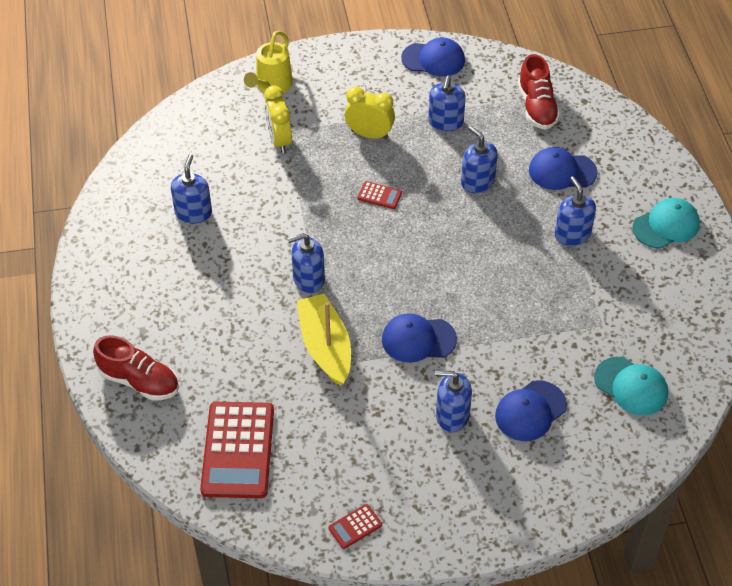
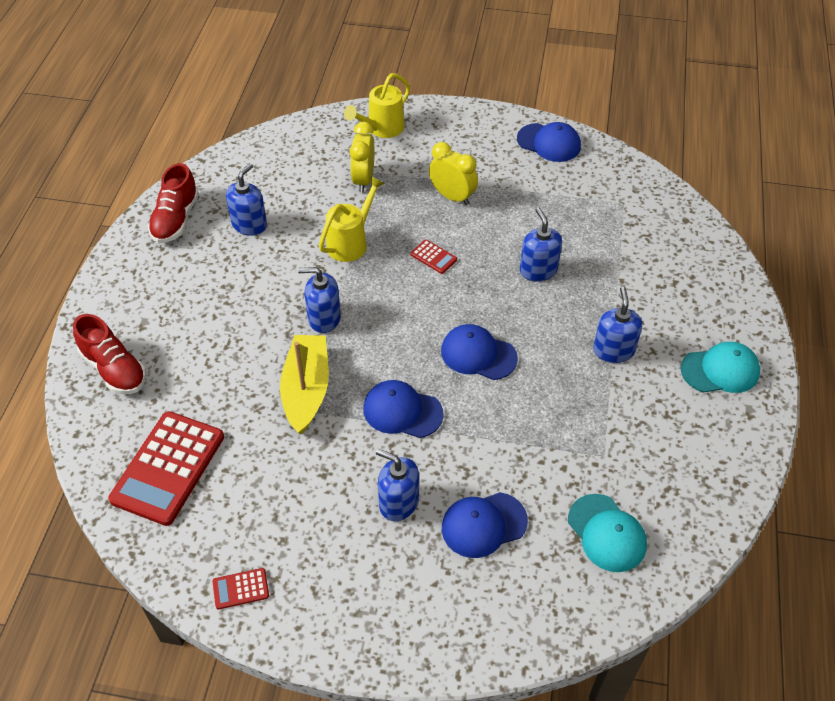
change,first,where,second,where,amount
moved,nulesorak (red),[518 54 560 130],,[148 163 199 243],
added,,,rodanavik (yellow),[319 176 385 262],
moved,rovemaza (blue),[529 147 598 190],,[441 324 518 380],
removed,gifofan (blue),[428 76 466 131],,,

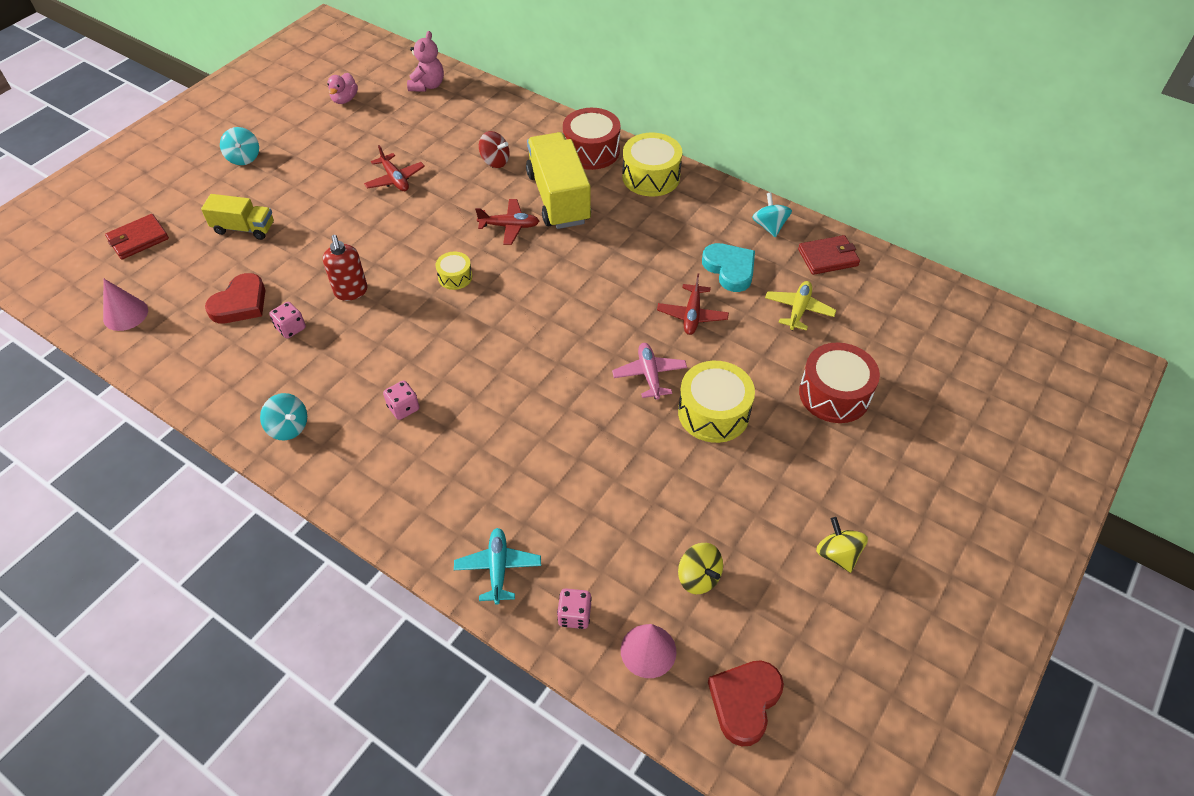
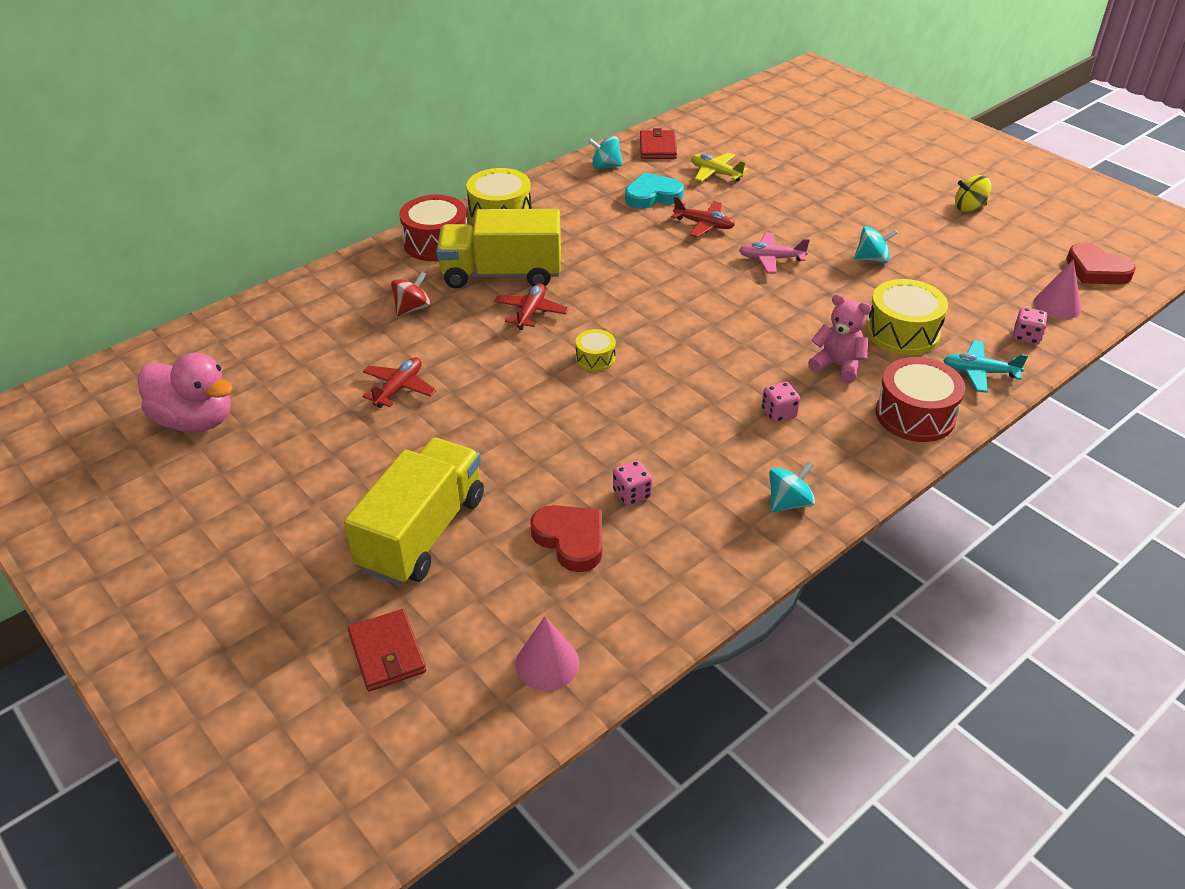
change,first,where,second,where,amount
resized,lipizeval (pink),[327 73 358 104],,[138 353 233 432],x1.88
resized,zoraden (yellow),[201 194 274 240],,[344 437 484 585],x1.77
turned,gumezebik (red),[364 145 425 191],,[362 357 436 408],45 degrees counterclockwise
moved,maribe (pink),[407 31 444 92],,[808 294 871 383],
moved,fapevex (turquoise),[220 127 259 165],,[854 226 898 263],
moved,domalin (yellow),[678 361 755 443],,[866 279 948 355],
moved,domalin (red),[799 342 880 423],,[876 357 965 442],
removed,gifofan (red),[323 235 368 301],,,
removed,fapevex (yellow),[678 543 723 594],,,

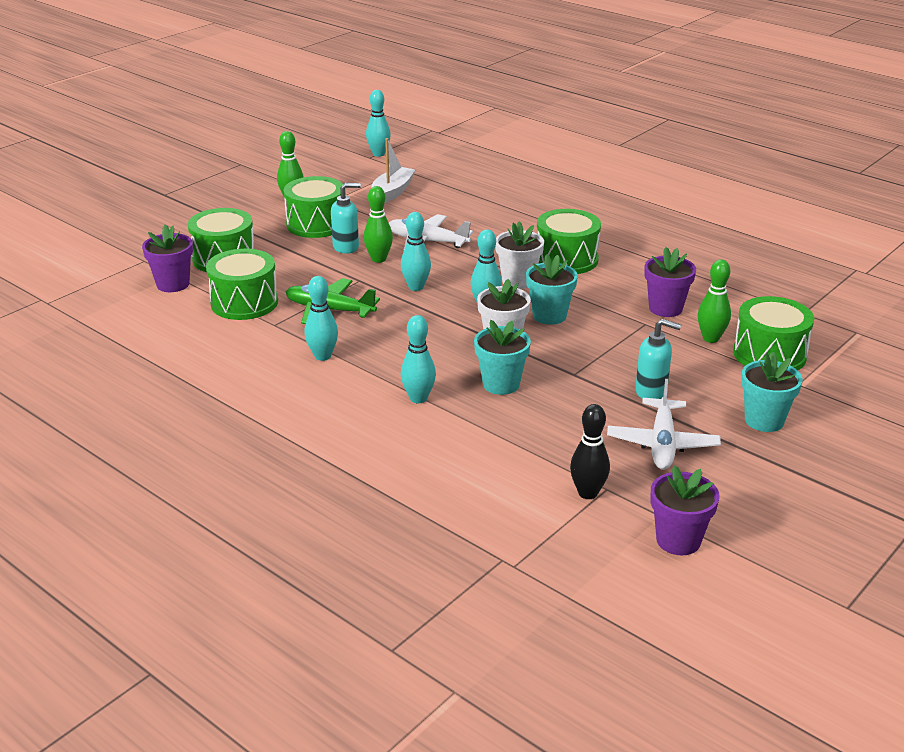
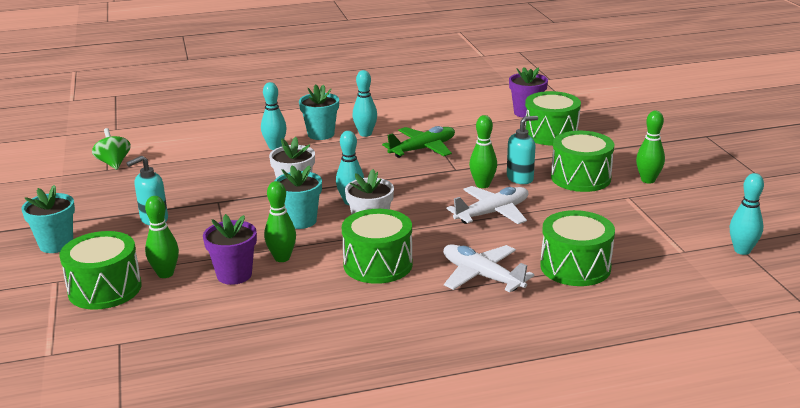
change,first,where,second,where,amount
replaced,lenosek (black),[570 404 610 499],fapevex (green),[92 128 131 170],
added,,,lenosek (green),[264 181 296 262],
moved,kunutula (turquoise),[474 320 531 395],,[299 84 339 140],
moved,gumezebik (white),[607 379 721 470],,[443 244 535 292],
turned,gifofan (turquoise),[331 183 361 254],,[507 116 538 184],135 degrees counterclockwise
moved,domalin (green),[206 249 278 320],,[540 210 615 286],
removed,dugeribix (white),[371 138 415 203],,,
removed,lenosek (turquoise),[401 212 431 291],,,
removed,kunutula (purple),[651 465 720 555],,,

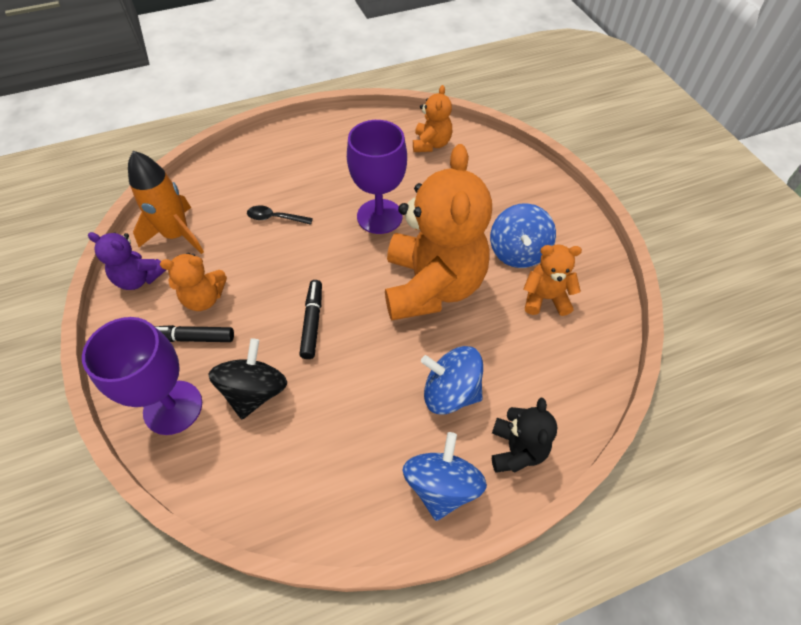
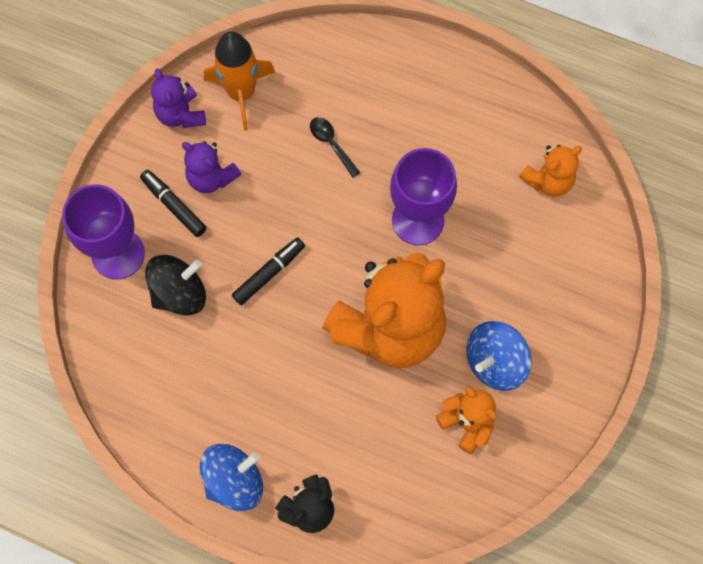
change,first,where,second,where,amount
recoloured,maribe (orange),[160 253 227 311],maribe (purple),[182 141 241 193],
removed,fapevex (blue),[421 346 483 414],,,

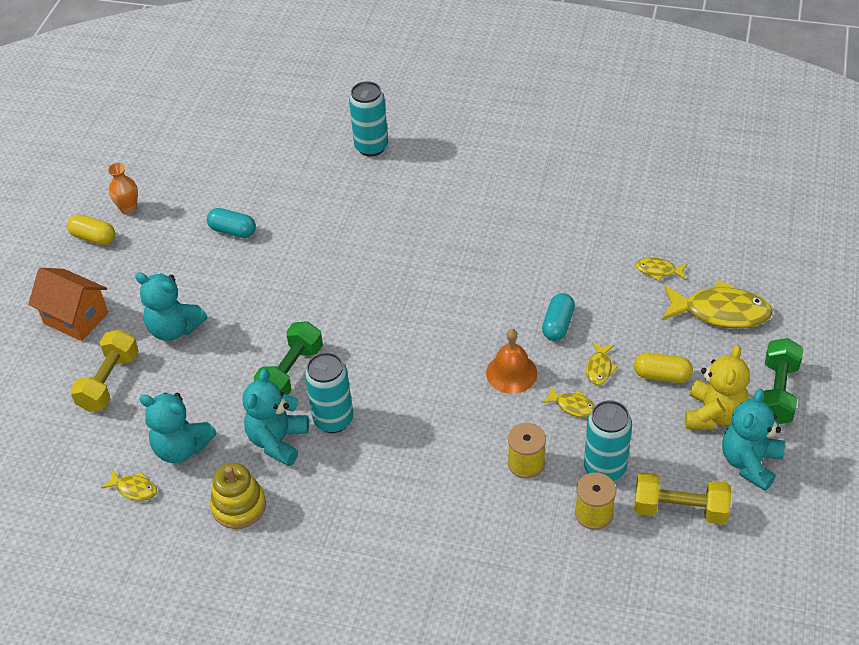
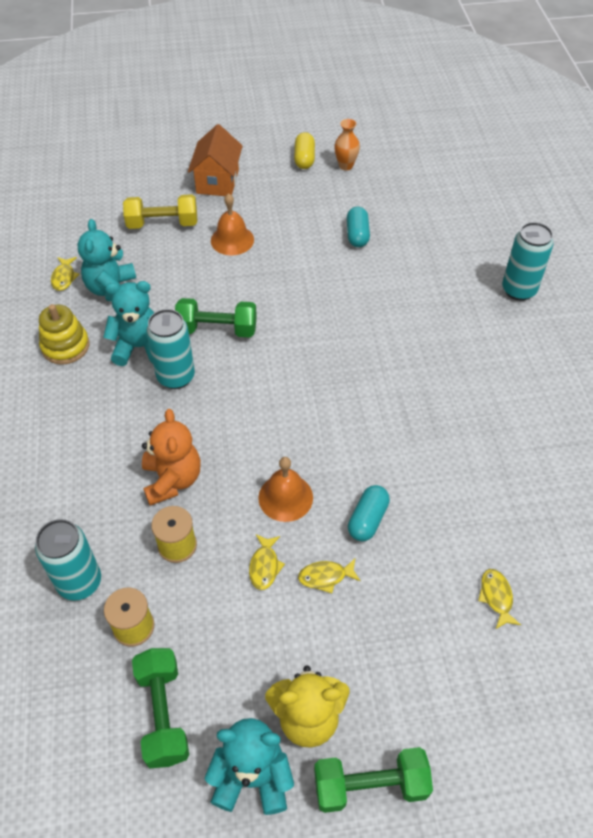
change,first,where,second,where,amount
moved,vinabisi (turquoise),[584 400 632 481],,[35 519 101 601],
recoloured,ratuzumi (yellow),[634 472 731 525],ratuzumi (green),[132 648 189 768],
added,,,maribe (orange),[142 409 201 506],
replaced,maribe (turquoise),[135 272 207 341],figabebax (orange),[211 193 254 255],
turned,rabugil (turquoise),[542 293 575 341],,[348 485 390 541],60 degrees counterclockwise
removed,rabugil (yellow),[634 353 693 383],,,
removed,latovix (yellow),[662 280 773 328],,,

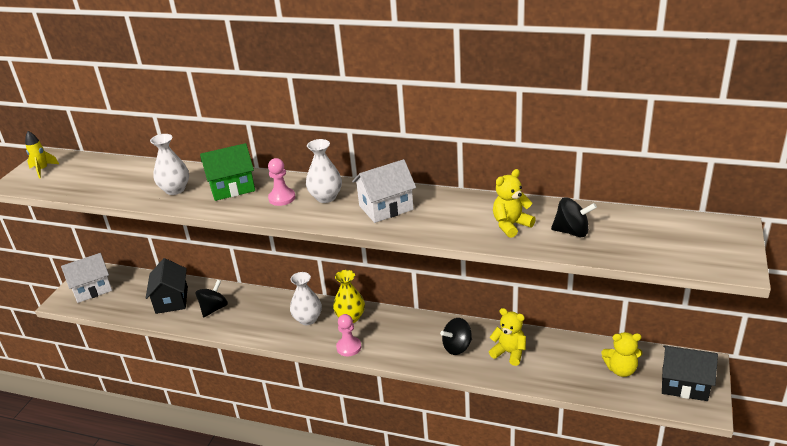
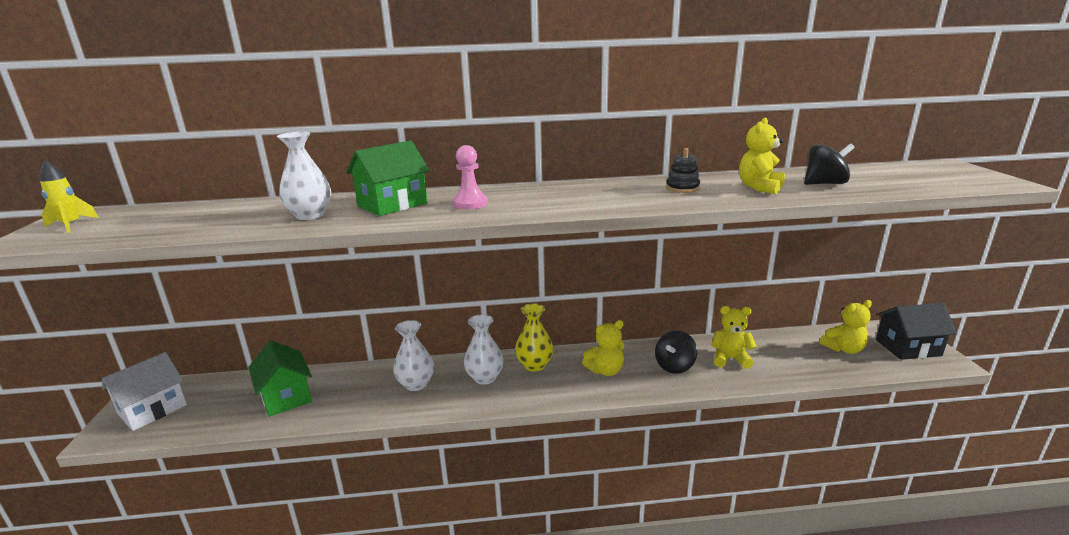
change,first,where,second,where,amount
recoloured,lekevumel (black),[146 258 188 314],lekevumel (green),[248 340 312 417],
moved,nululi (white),[306 139 342 203],,[393 320 434 391],
added,,,maribe (yellow),[582 320 624 376],
added,,,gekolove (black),[666 148 700 193],
removed,fapevex (black),[196 280 228 317],,,
removed,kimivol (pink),[336 314 361 356],,,
removed,lekevumel (white),[352 159 416 223],,,

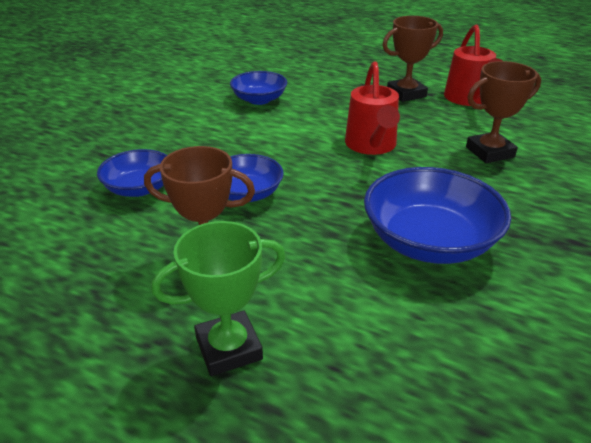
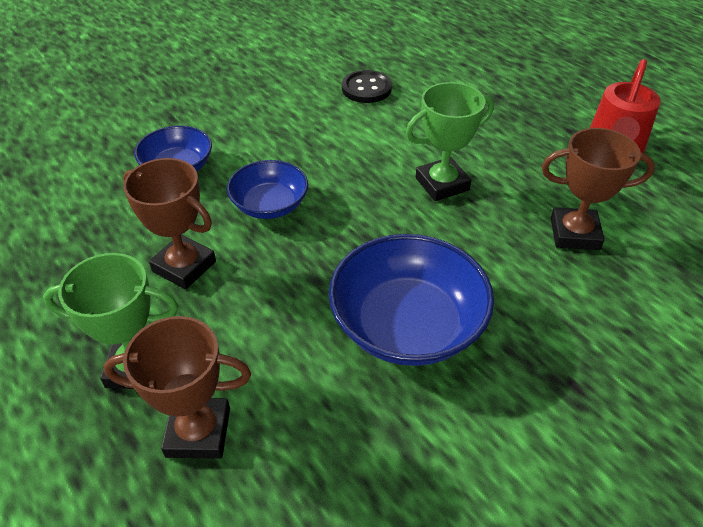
change,first,where,second,where,amount
moved,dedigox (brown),[383 16 443 102],,[104 316 251 459],
replaced,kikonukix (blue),[230 71 287 105],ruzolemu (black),[342 70 392 103],
replaced,rodanavik (red),[345 61 400 155],dedigox (green),[406 82 494 201],

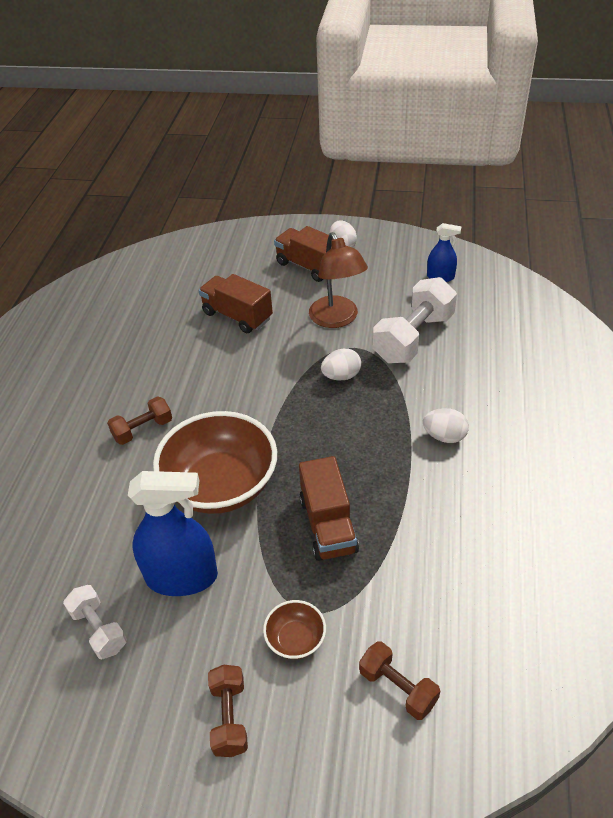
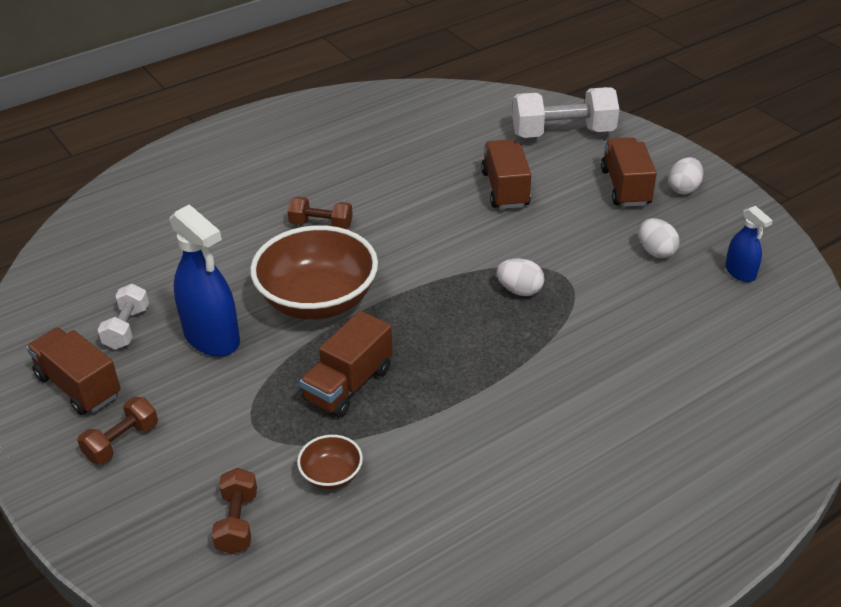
change,first,where,second,where,amount
added,,,zoraden (brown),[26 328 121 415],
moved,kikonukix (brown),[263 600 326 659],,[297 435 363 489],
moved,ratuzumi (white),[373 277 457 363],,[512 87 619 138],
moved,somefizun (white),[423 408 469 443],,[639 218 680 258],
removed,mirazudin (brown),[309 232 368 328],,,

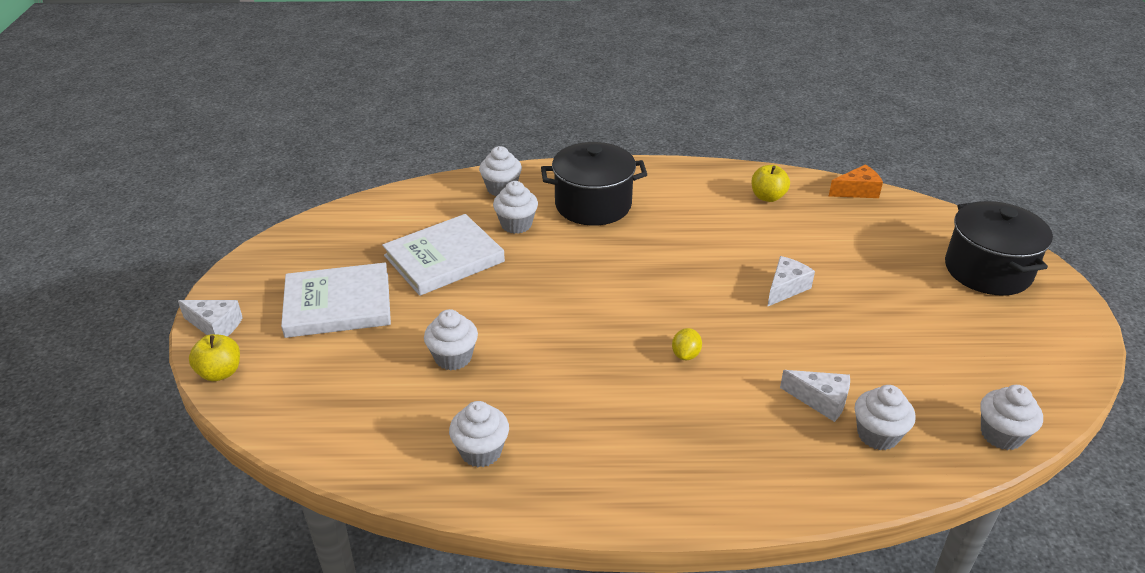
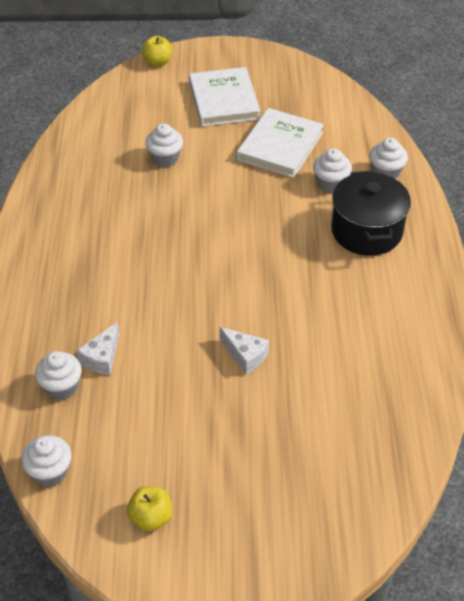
change,first,where,second,where,amount
moved,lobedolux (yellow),[752 165 790 202],,[127 486 172 531],
turned,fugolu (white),[382 214 505 296],,[237 108 324 178],60 degrees clockwise
removed,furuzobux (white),[178 300 243 337],,,
removed,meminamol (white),[449 401 509 467],,,
removed,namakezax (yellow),[672 328 702 360],,,
removed,furuzobux (orange),[829 165 883 198],,,
removed,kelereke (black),[945 201 1053 296],,,

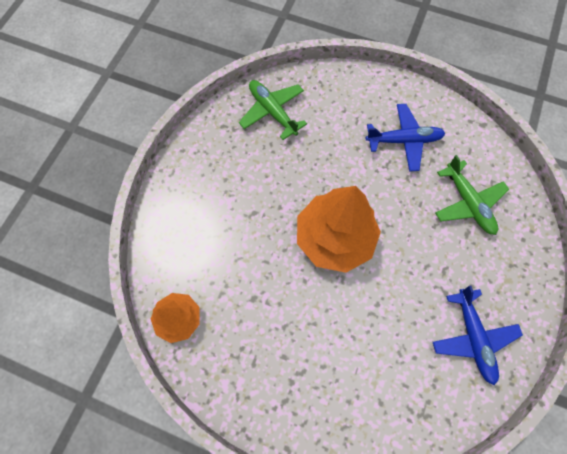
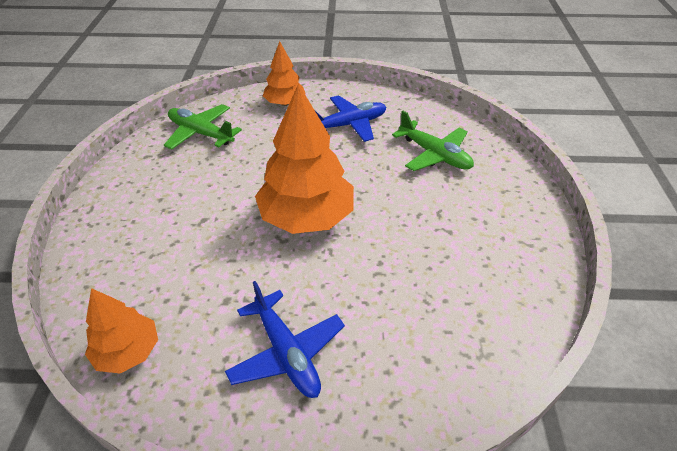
change,first,where,second,where,amount
moved,gumezebik (blue),[433 286 523 385],,[225 281 345 398],
added,,,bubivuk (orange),[263 41 306 106],

